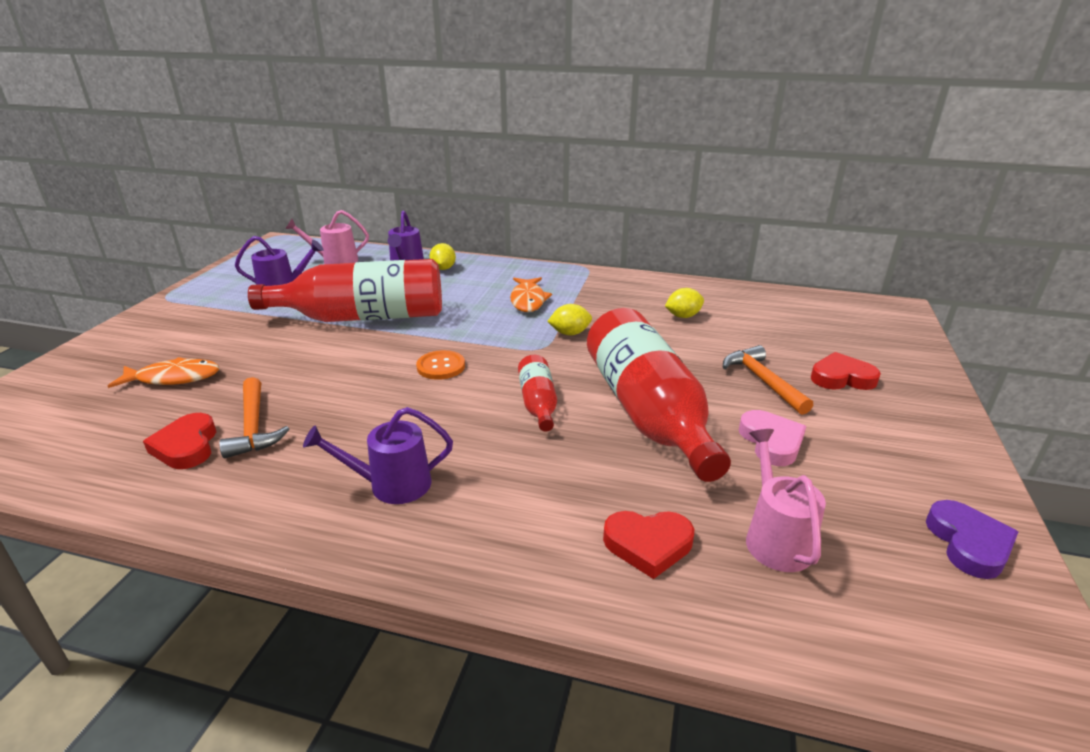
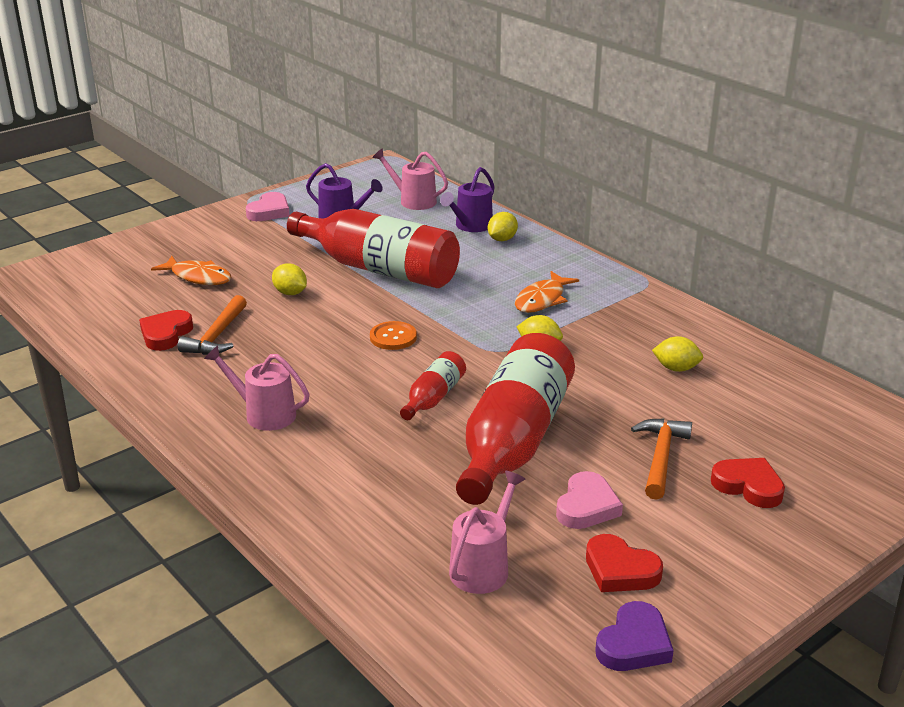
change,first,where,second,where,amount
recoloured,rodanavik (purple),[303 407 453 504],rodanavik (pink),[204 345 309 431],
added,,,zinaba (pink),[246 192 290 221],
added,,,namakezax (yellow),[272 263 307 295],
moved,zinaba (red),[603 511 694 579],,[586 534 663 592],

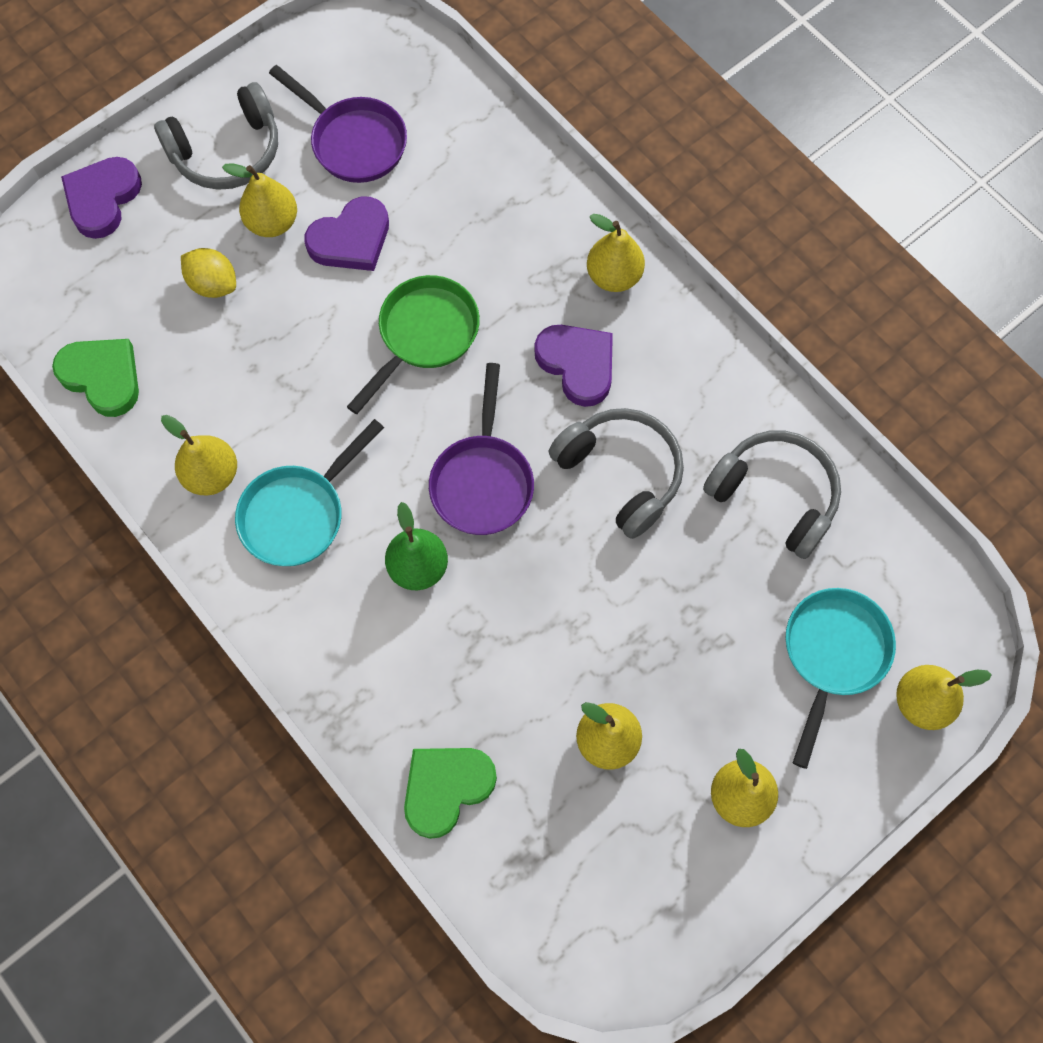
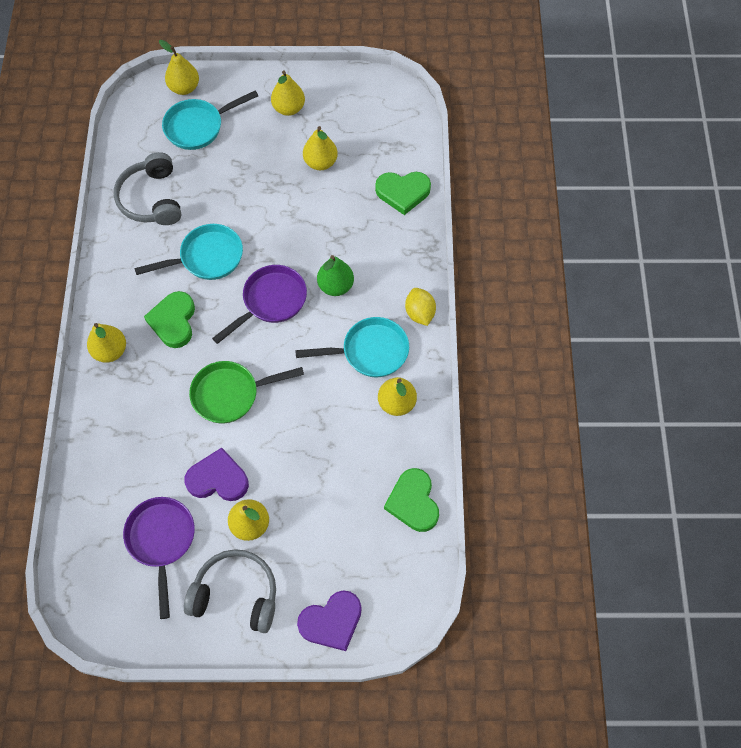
change,first,where,second,where,amount
replaced,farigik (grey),[548 408 684 539],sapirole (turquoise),[134 224 243 280],
recoloured,zinaba (purple),[534 325 613 407],zinaba (green),[144 291 195 348],
moved,namakezax (yellow),[181 248 236 298],,[405 288 436 326],

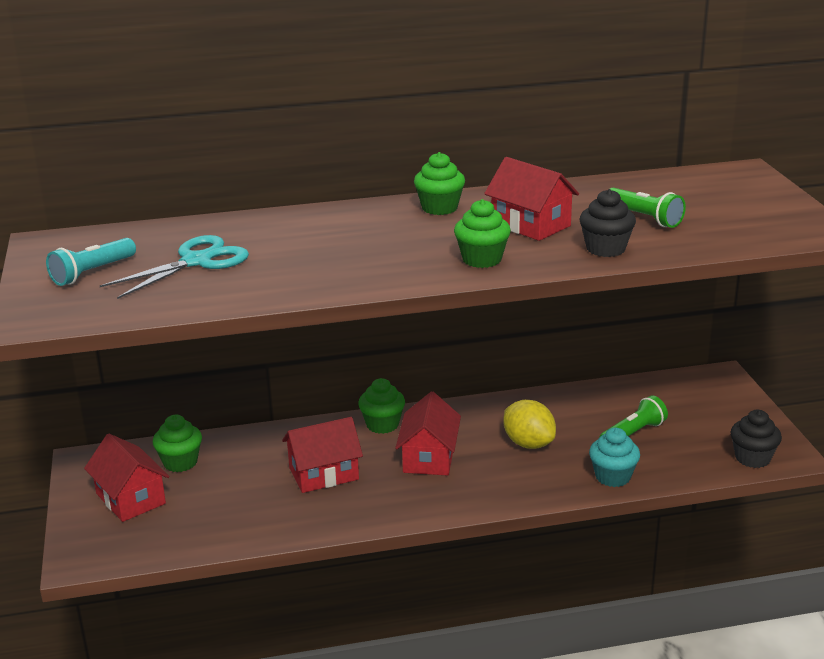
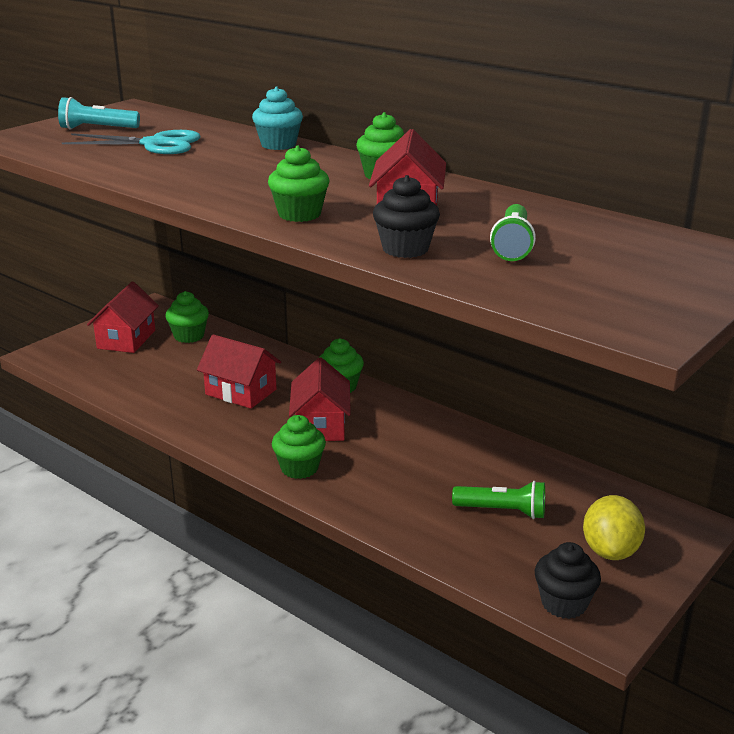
change,first,where,second,where,amount
moved,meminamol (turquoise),[589 428 640 487],,[252 87 303 150],
added,,,meminamol (green),[272 415 326 479],
turned,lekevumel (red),[395 391 461 476],,[289 357 351 441],60 degrees counterclockwise
moved,namakezax (yellow),[503 400 556 449],,[583 495 645 560],

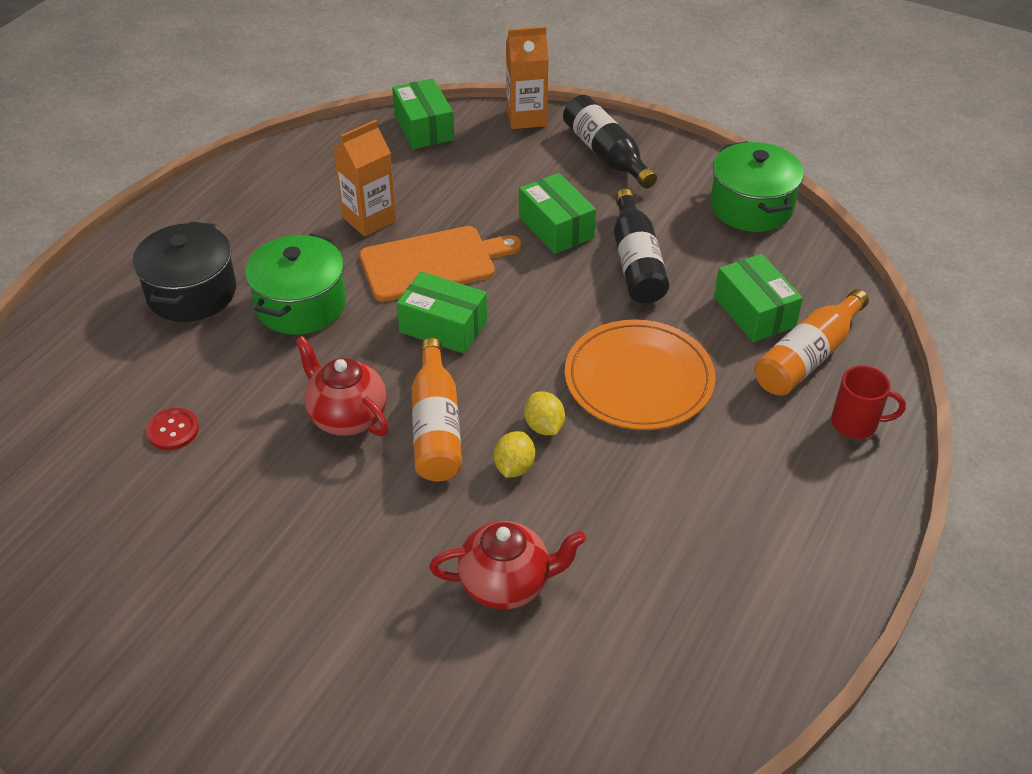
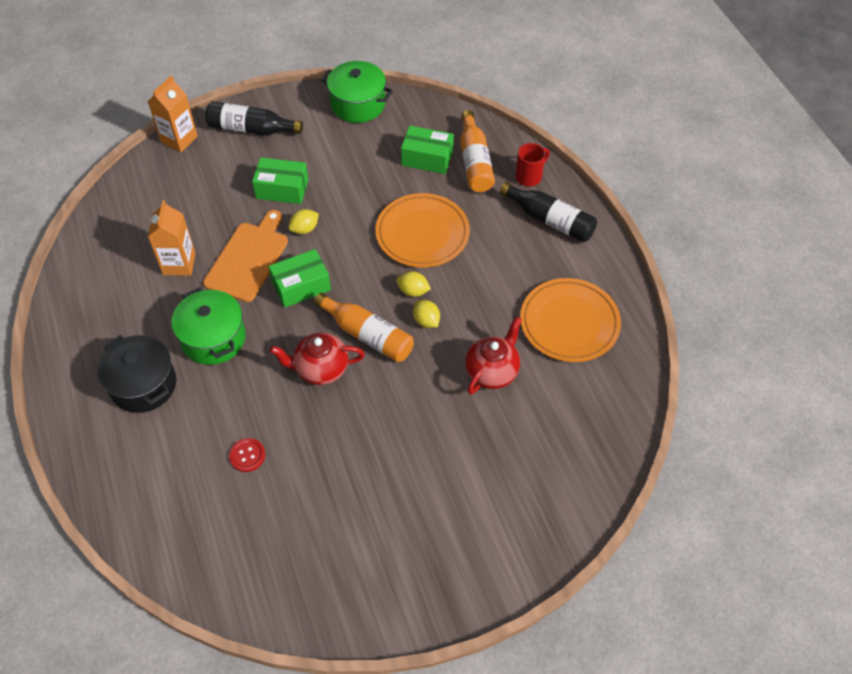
change,first,where,second,where,amount
added,,,namakezax (yellow),[288 209 319 234],
moved,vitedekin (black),[614 189 669 303],,[500 182 597 242],
added,,,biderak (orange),[520 278 621 362],
removed,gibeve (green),[392 78 454 149],,,

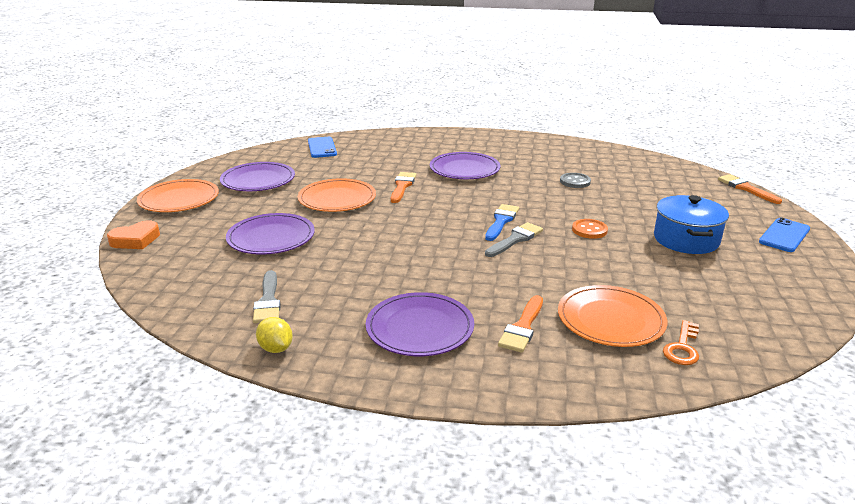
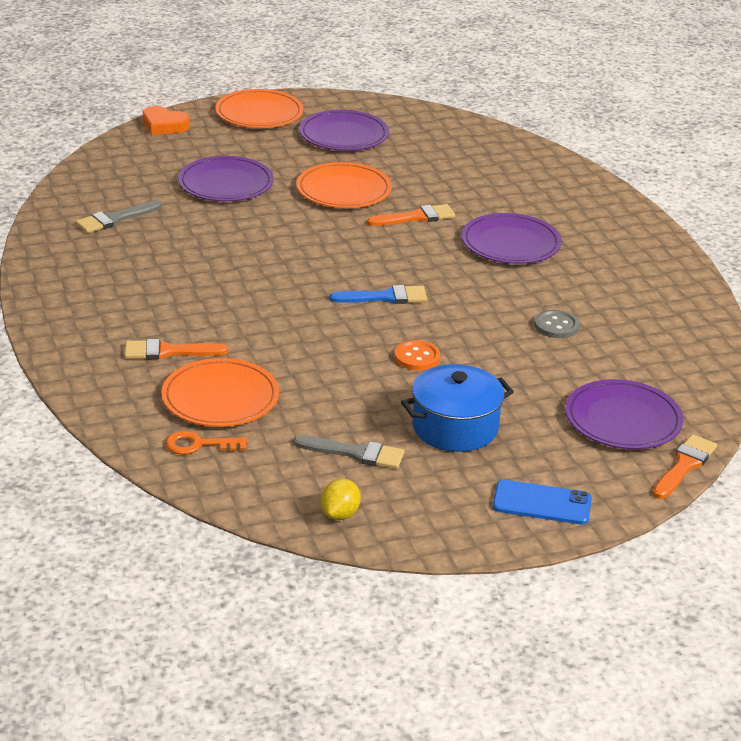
change,first,where,second,where,amount
moved,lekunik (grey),[485 222 543 257],,[294 435 404 469],
moved,namakezax (yellow),[256 317 293 353],,[321 479 361 520],
moved,biderak (purple),[366 292 474 356],,[565 379 683 449],
removed,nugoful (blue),[308 137 337 158],,,

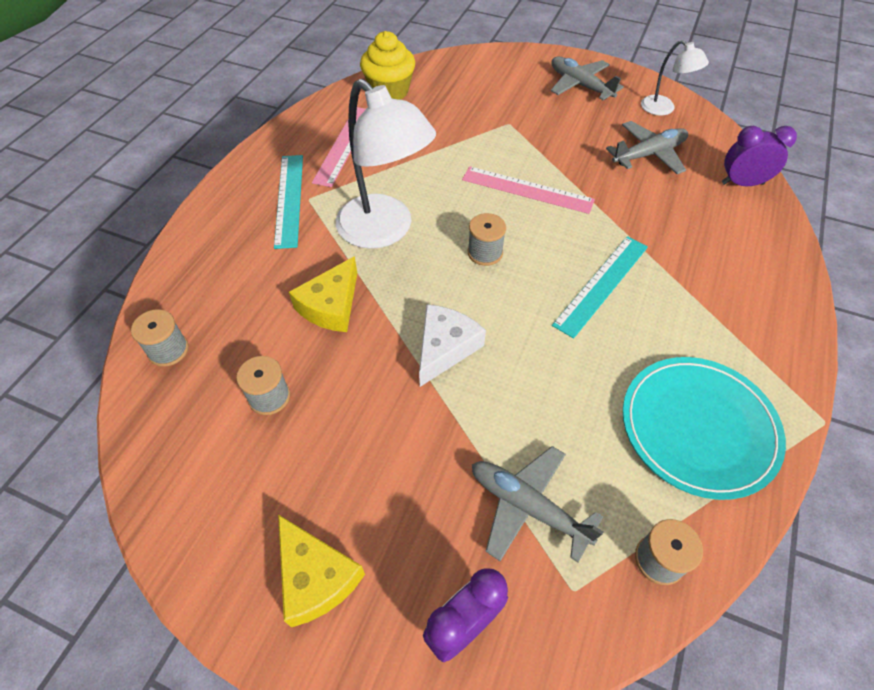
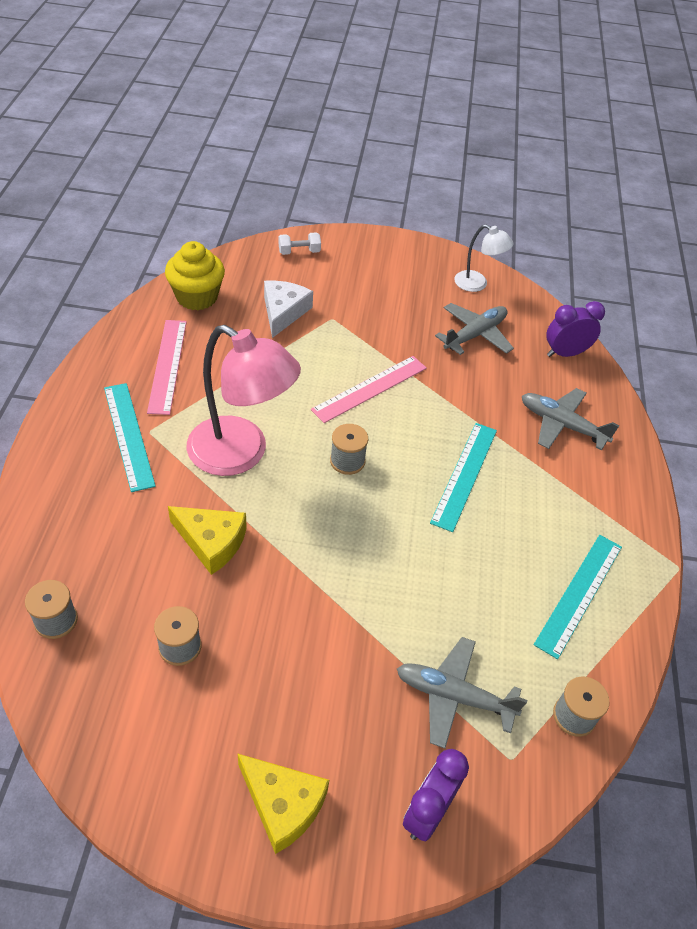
change,first,where,second,where,amount
turned,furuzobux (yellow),[289 256 357 332],,[168 506 247 575],75 degrees counterclockwise
recoloured,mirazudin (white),[336 79 436 249],mirazudin (pink),[187 325 301 476],
moved,furuzobux (white),[419 304 486 387],,[264 280 313 338],
added,,,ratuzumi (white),[279 233 321 255],
turned,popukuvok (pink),[462 166 595 214],,[311 356 427 423],45 degrees counterclockwise
moved,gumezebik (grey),[551 56 624 100],,[522 388 620 450],
replaced,biderak (turquoise),[623 357 786 500],popukuvok (turquoise),[534 535 622 659],

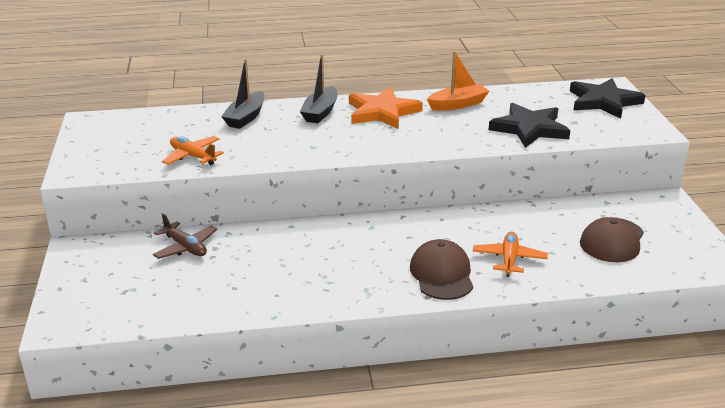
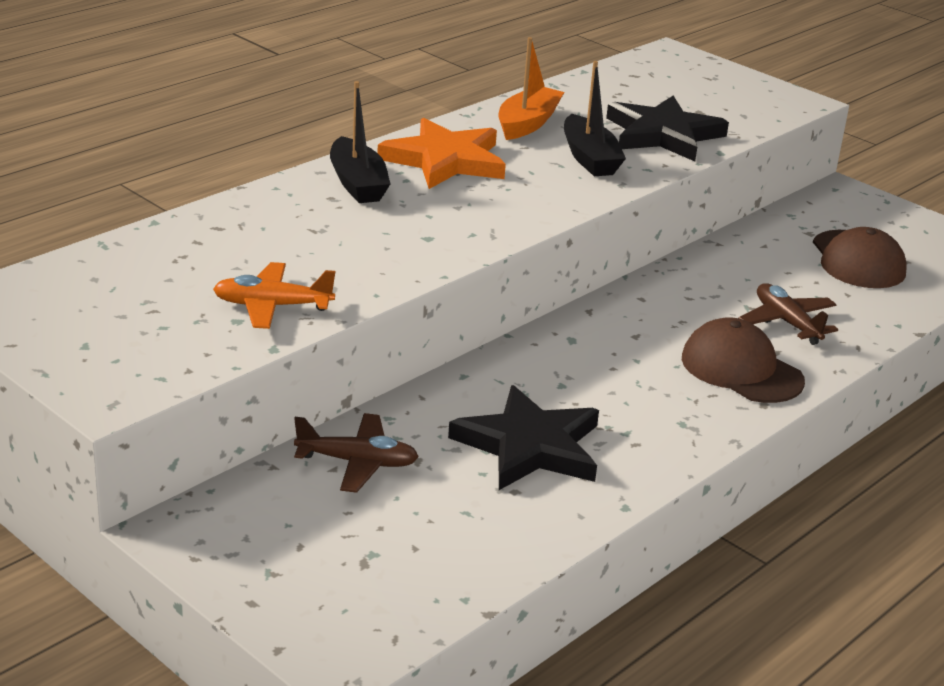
change,first,where,second,where,amount
moved,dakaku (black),[570 78 646 119],,[448 385 599 490],
moved,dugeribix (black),[221 59 265 129],,[564 61 626 176],
recoloured,gumezebik (orange),[473 232 548 277],gumezebik (brown),[738 283 838 345],

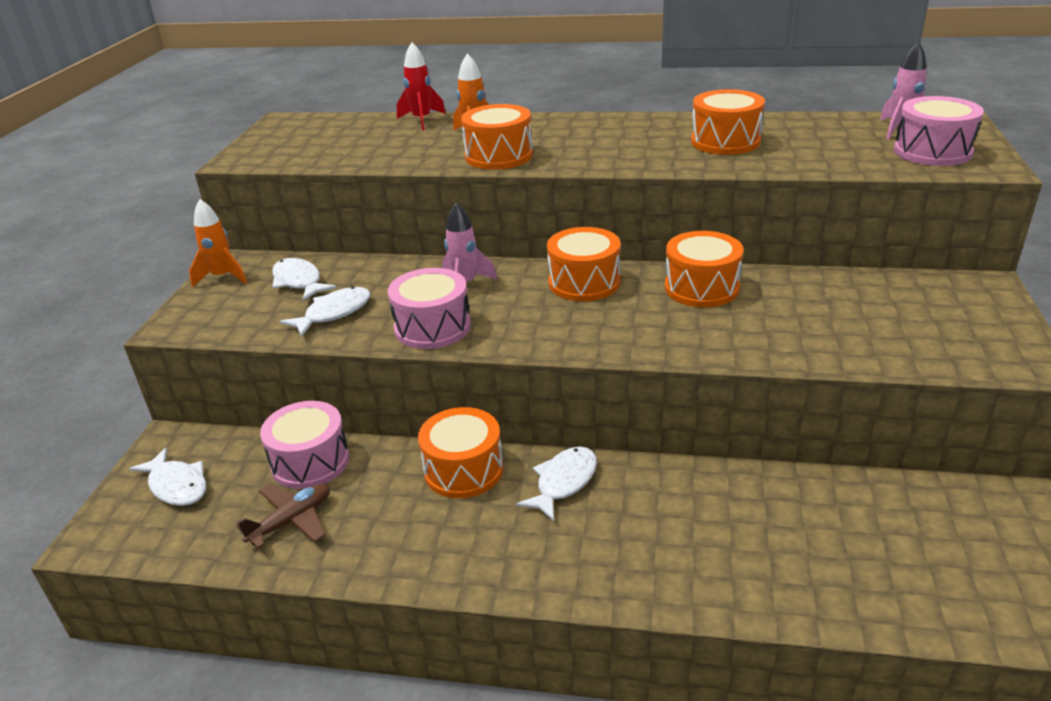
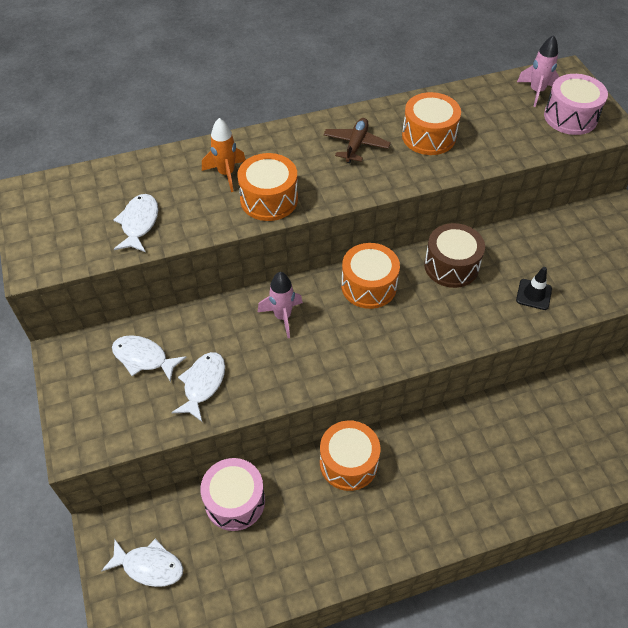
change,first,where,second,where,amount
moved,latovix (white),[516 447 597 521],,[113 194 158 252],
moved,gumezebik (brown),[236 484 330 549],,[323 118 391 163],
recoloured,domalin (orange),[665 231 743 307],domalin (brown),[424 223 485 288],
added,,,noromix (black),[516 267 552 310],
removed,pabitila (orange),[189 199 247 288],,,
removed,domalin (pink),[388 268 471 349],,,
removed,pabitila (red),[397 42 446 130],,,

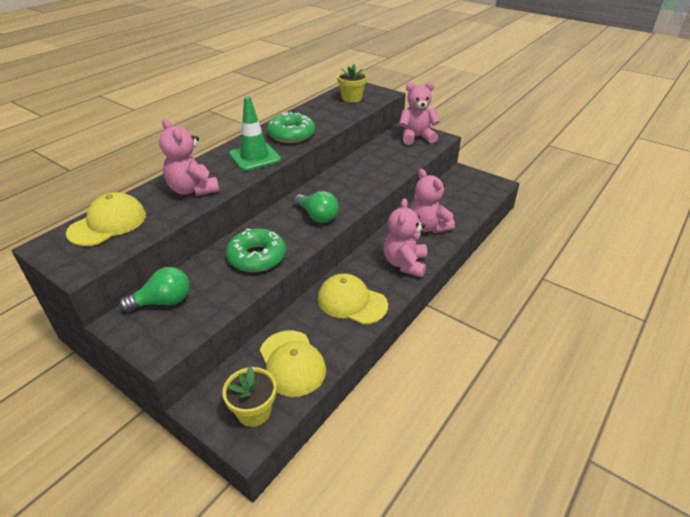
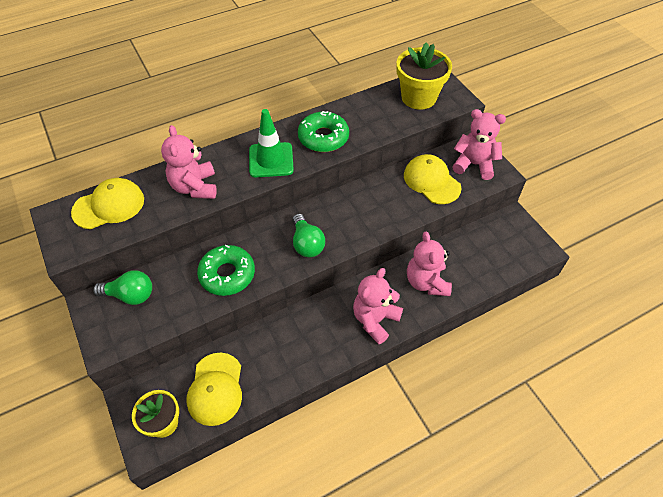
change,first,where,second,where,amount
resized,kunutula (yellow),[337 64 367 103],,[396 42 452 110],x1.53
moved,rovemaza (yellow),[317 274 388 325],,[404 154 462 204],

